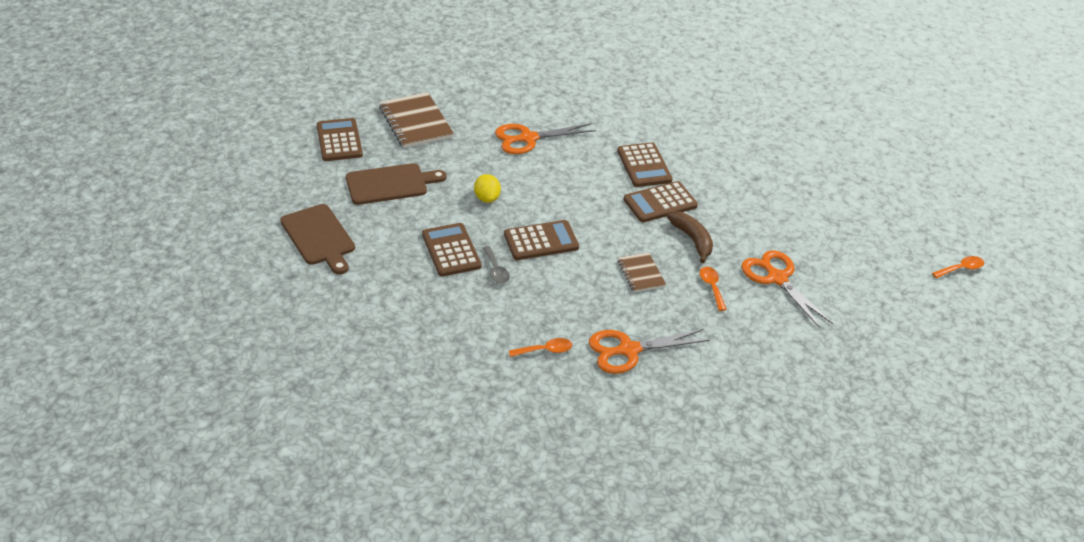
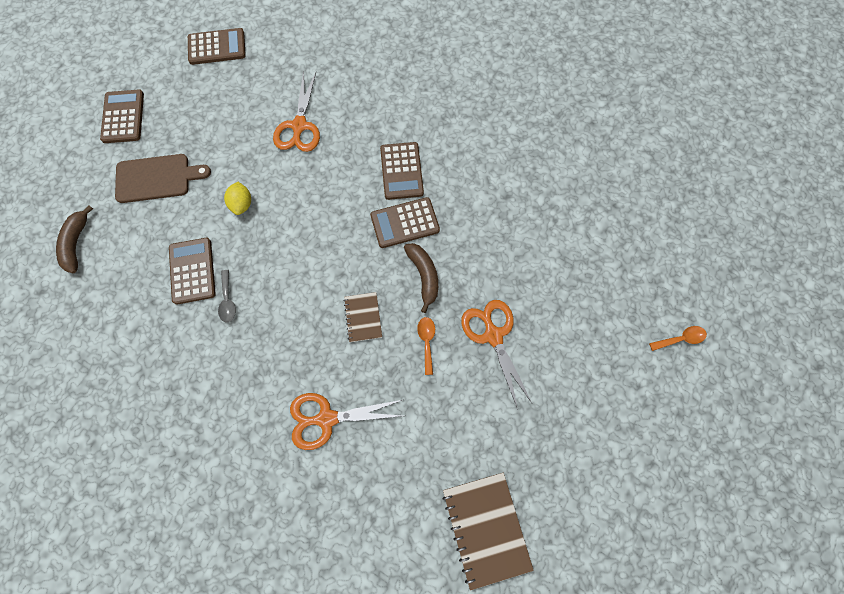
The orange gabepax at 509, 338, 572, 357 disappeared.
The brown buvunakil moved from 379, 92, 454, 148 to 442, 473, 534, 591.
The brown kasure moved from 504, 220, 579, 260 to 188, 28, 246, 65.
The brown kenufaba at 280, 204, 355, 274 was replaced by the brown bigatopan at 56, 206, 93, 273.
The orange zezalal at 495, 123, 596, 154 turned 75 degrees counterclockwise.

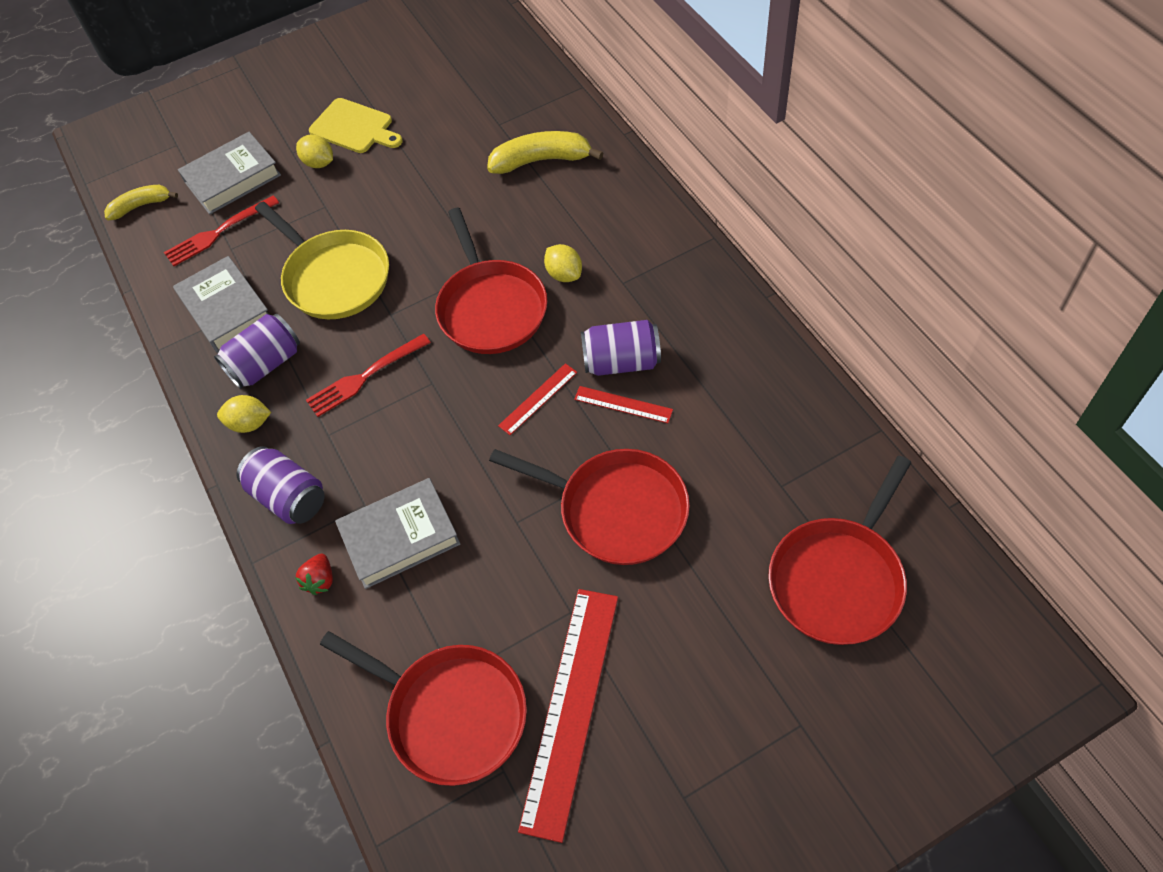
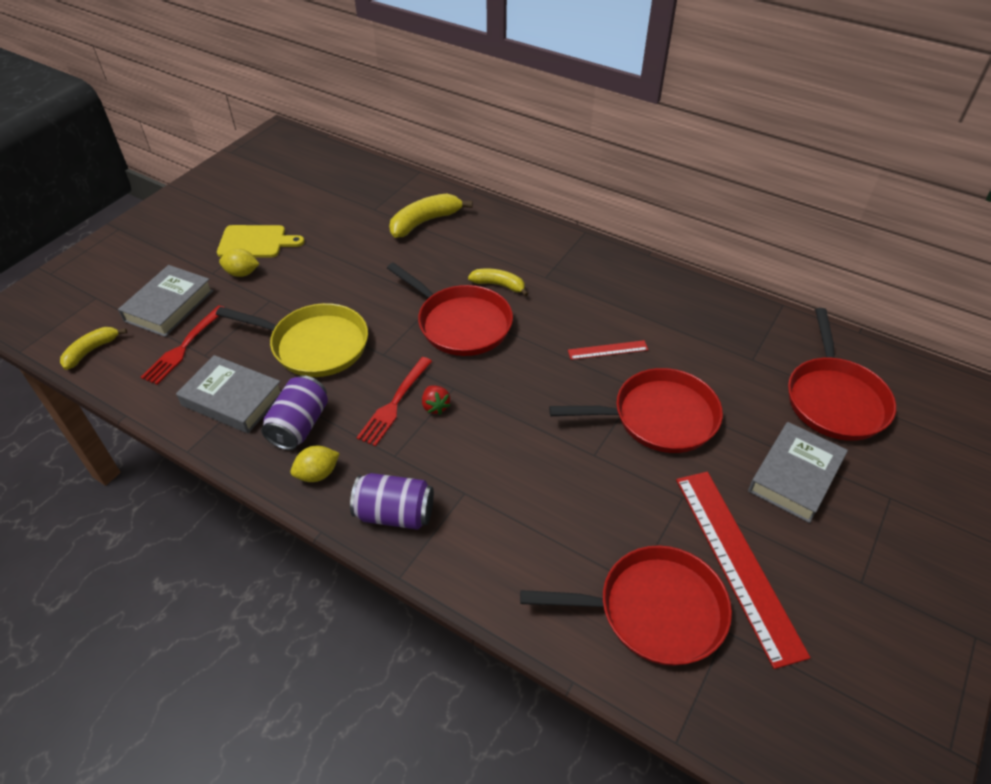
The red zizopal at 498, 363, 577, 435 disappeared.
The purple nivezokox at 581, 320, 661, 376 disappeared.
The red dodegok moved from 295, 554, 333, 595 to 422, 385, 451, 415.
The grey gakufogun moved from 335, 478, 460, 589 to 748, 422, 848, 523.
The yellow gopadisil at 544, 244, 582, 282 was replaced by the yellow bigatopan at 468, 269, 528, 297.

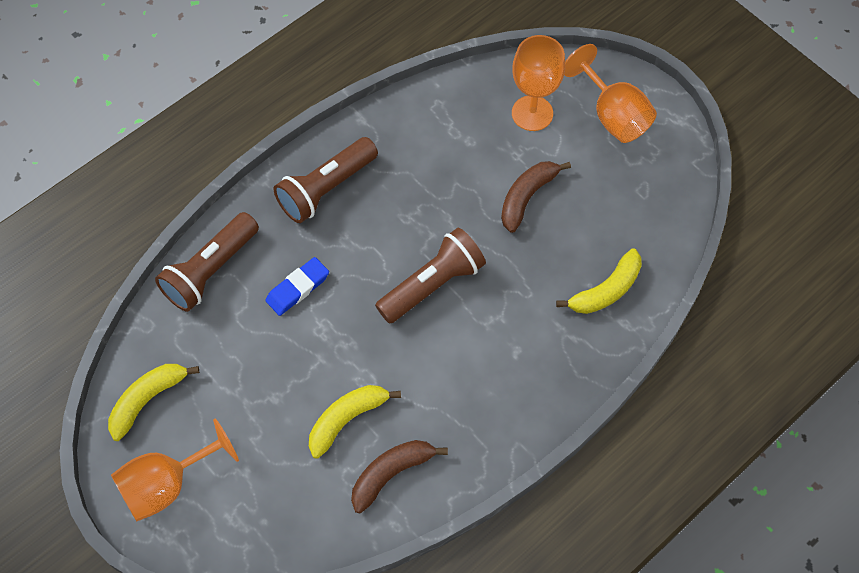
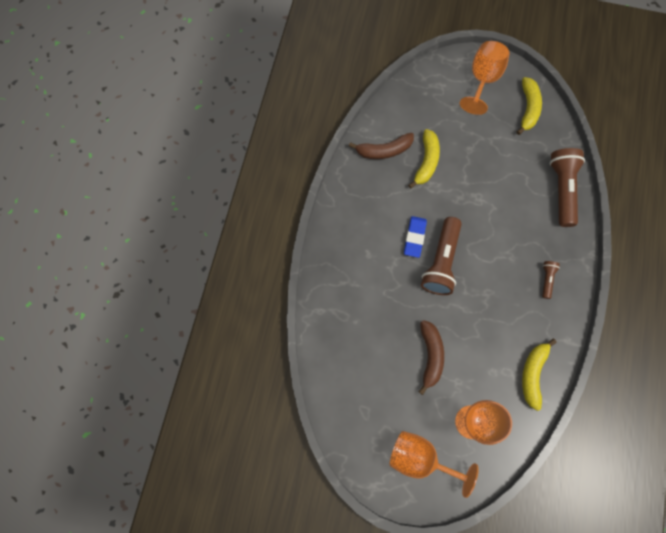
The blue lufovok moved from 266, 257, 329, 316 to 404, 216, 427, 258.
The yellow bigatopan moved from 556, 249, 642, 314 to 522, 339, 557, 411.
The brown bigatopan at 351, 440, 448, 513 turned 60 degrees clockwise.
The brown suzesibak at 273, 137, 378, 223 changed to 0.47 times the size.

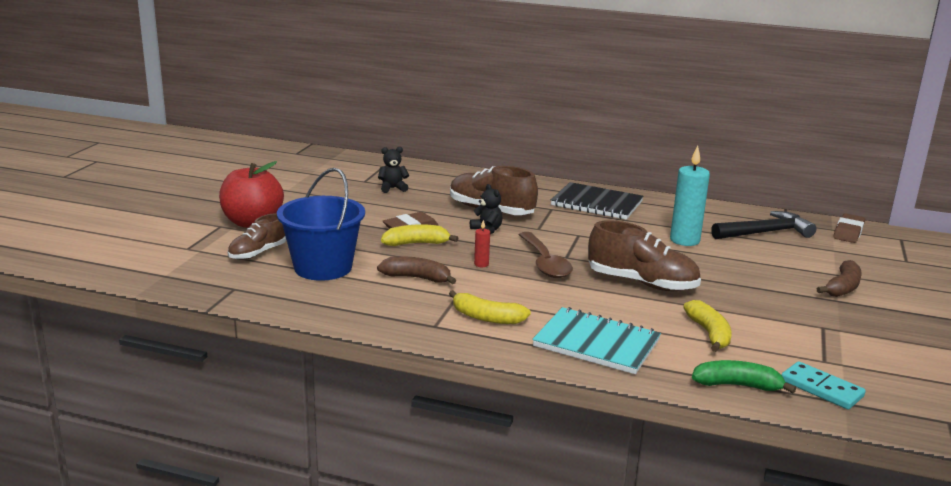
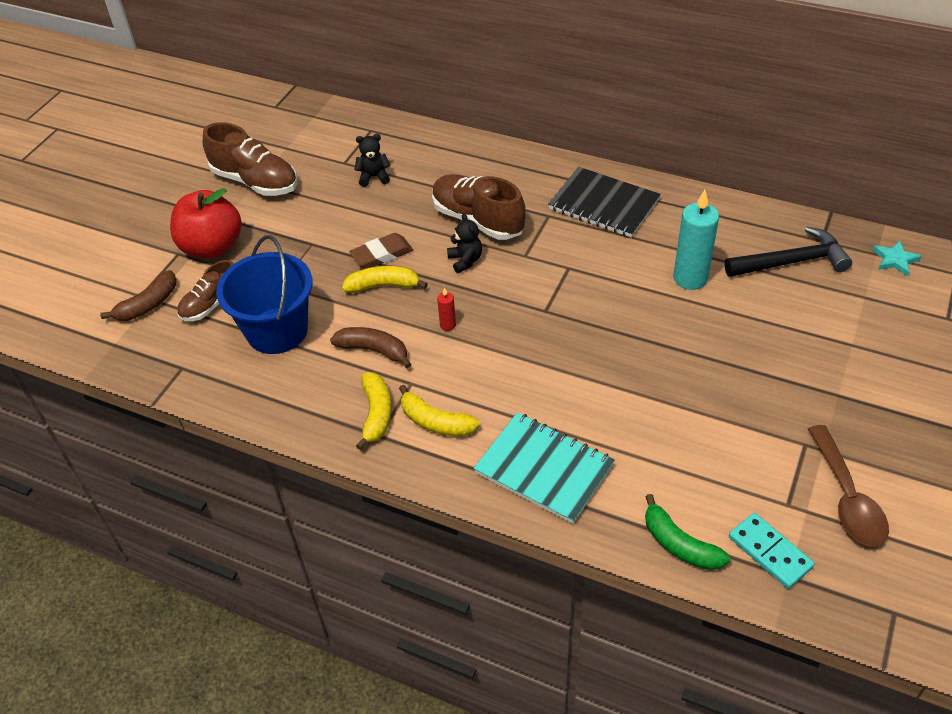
The brown gabepax moved from 518, 232, 573, 278 to 808, 425, 889, 547.
The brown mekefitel moved from 588, 220, 701, 291 to 203, 122, 297, 196.
The yellow bigatopan moved from 683, 300, 732, 352 to 356, 372, 392, 450.
The brown bigatopan moved from 817, 260, 862, 297 to 100, 270, 176, 321.
The brown lufovok at 833, 213, 865, 243 was replaced by the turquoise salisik at 873, 240, 922, 276.
The green bigatopan at 692, 360, 797, 393 turned 150 degrees counterclockwise.

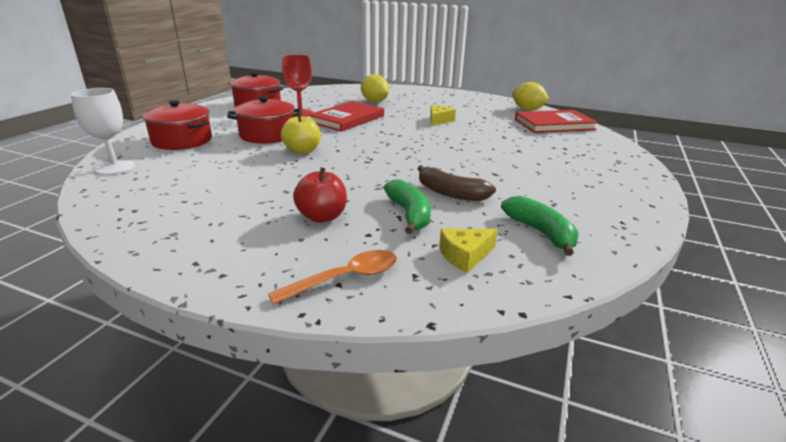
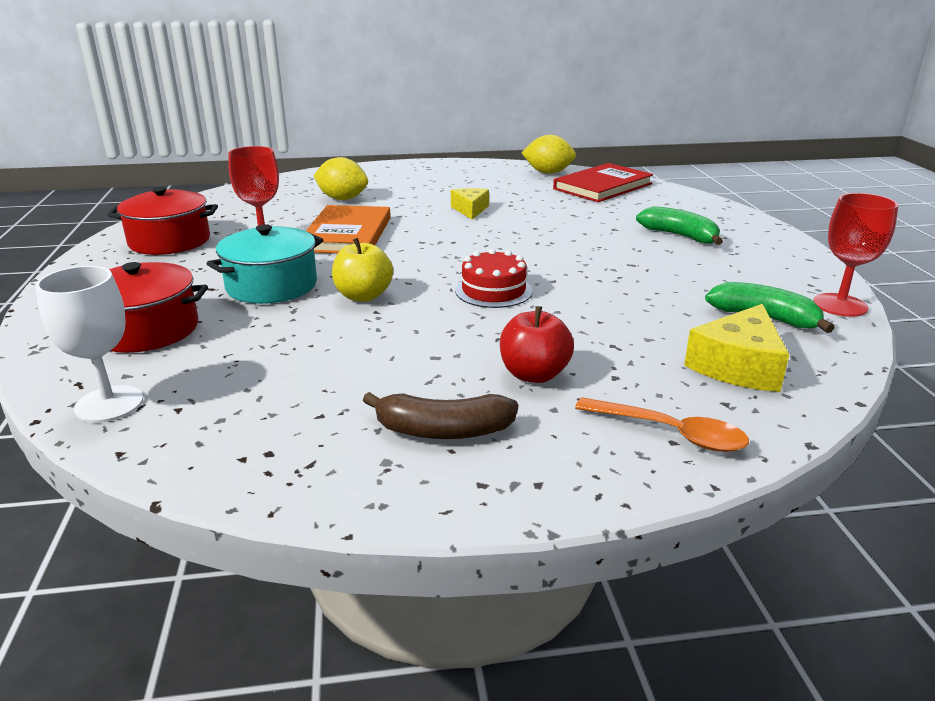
The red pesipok at 455, 249, 533, 308 appeared.
The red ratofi at 813, 193, 898, 317 appeared.
The green bigatopan moved from 384, 179, 431, 234 to 636, 206, 723, 245.
The brown bigatopan moved from 417, 165, 496, 201 to 363, 392, 518, 439.
The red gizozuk at 227, 96, 302, 144 became the turquoise gizozuk at 206, 224, 323, 304.
The red gakufogun at 308, 101, 384, 132 became the orange gakufogun at 306, 205, 391, 254.
The orange gabepax at 268, 250, 397, 305 turned 90 degrees clockwise.
The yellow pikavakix at 439, 229, 498, 273 changed to 1.53 times the size.

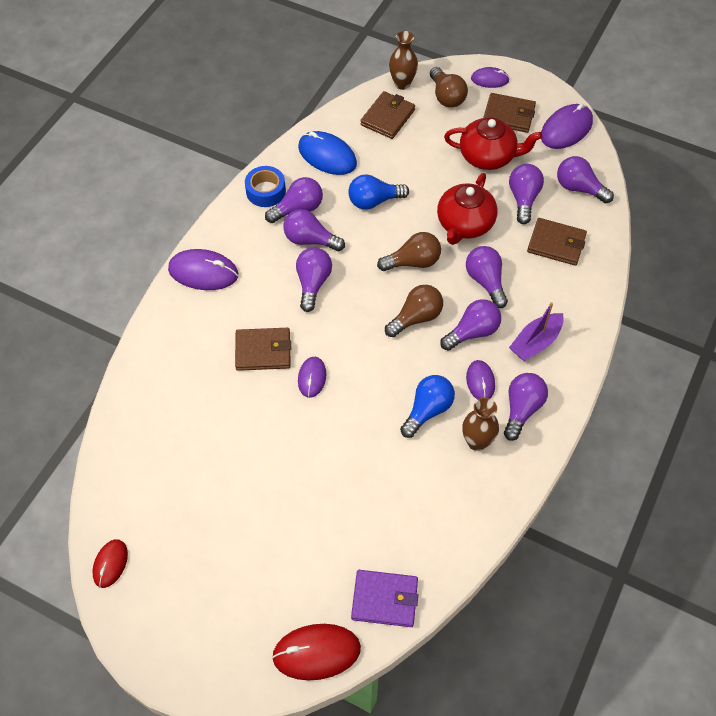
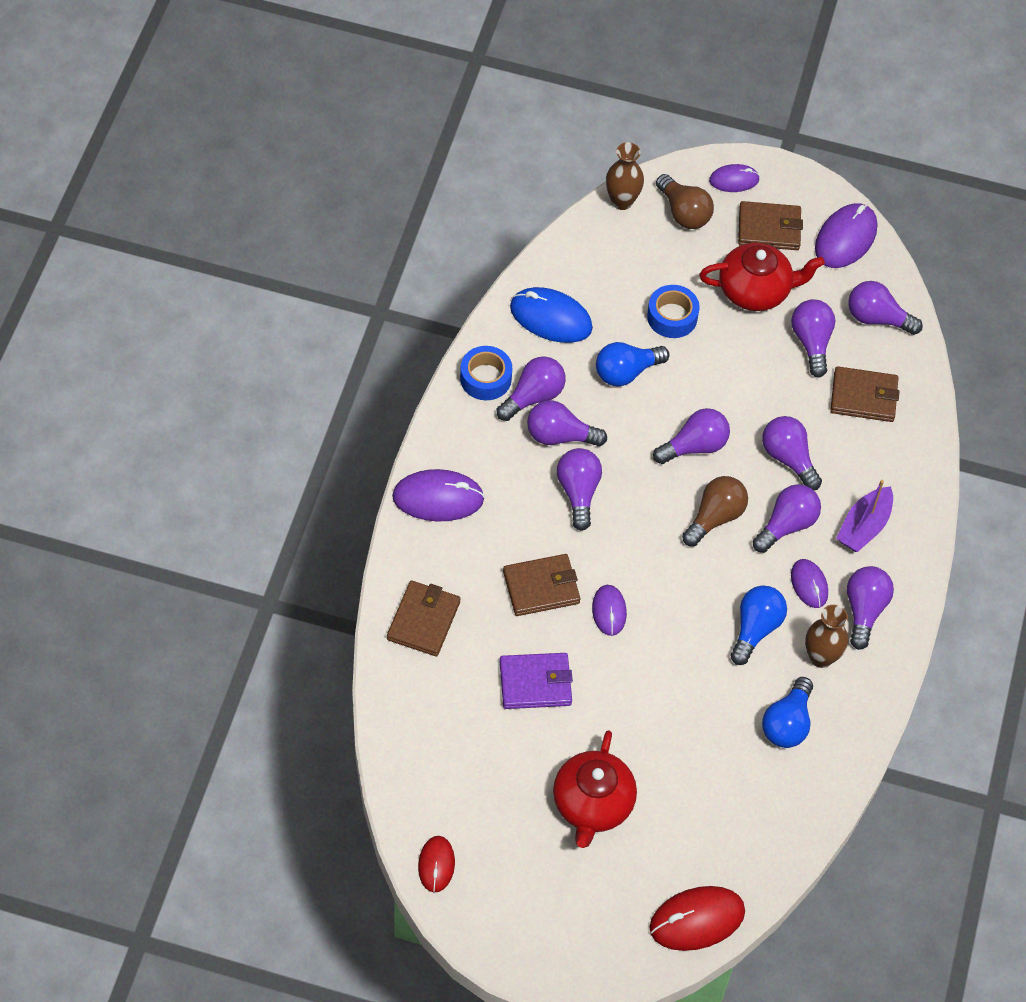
The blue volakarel at 647, 285, 700, 338 appeared.
The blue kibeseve at 762, 677, 813, 748 appeared.
The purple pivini moved from 351, 570, 418, 627 to 500, 653, 573, 709.
The brown pivini moved from 360, 91, 415, 139 to 387, 580, 460, 656.
The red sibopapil moved from 437, 173, 498, 245 to 553, 730, 637, 848.
The brown kibeseve at 377, 232, 441, 271 became the purple kibeseve at 653, 408, 730, 464.

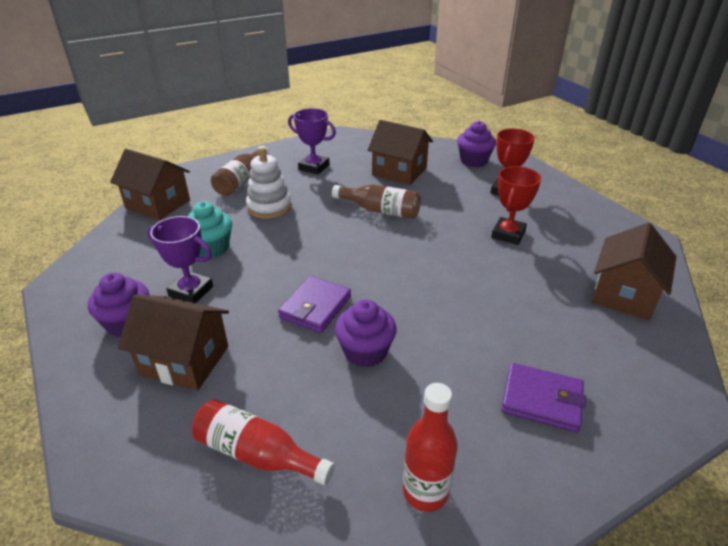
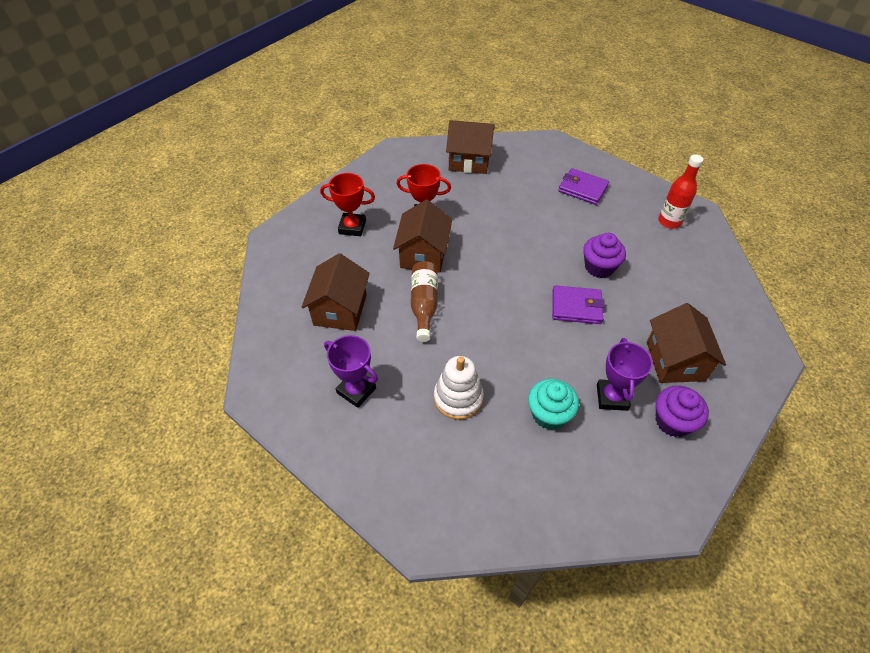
The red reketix at 192, 399, 335, 485 disappeared.
The brown reketix at 211, 146, 269, 196 disappeared.
The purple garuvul at 457, 121, 496, 167 disappeared.
The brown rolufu moved from 110, 149, 190, 220 to 393, 199, 452, 273.
The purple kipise at 288, 108, 336, 175 turned 60 degrees counterclockwise.
The purple pivini at 501, 363, 586, 432 turned 60 degrees counterclockwise.

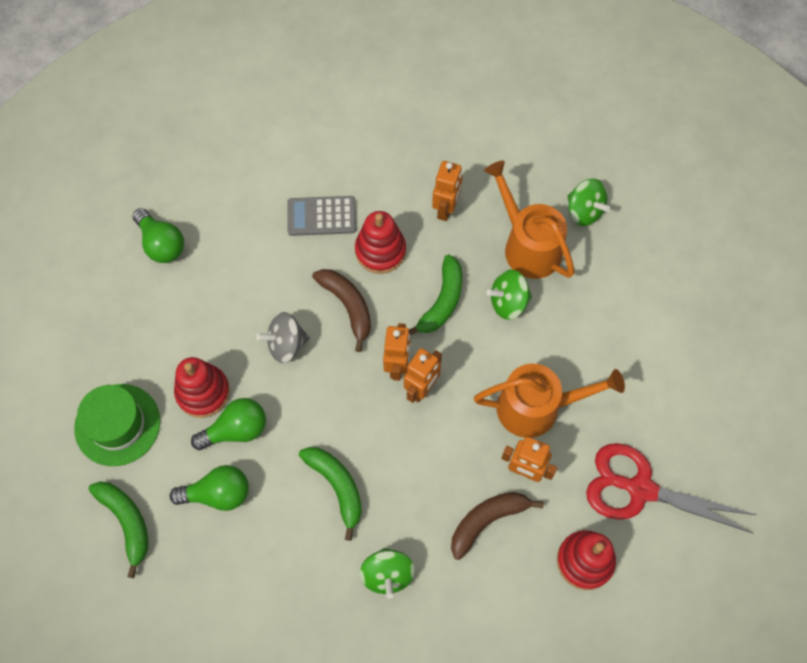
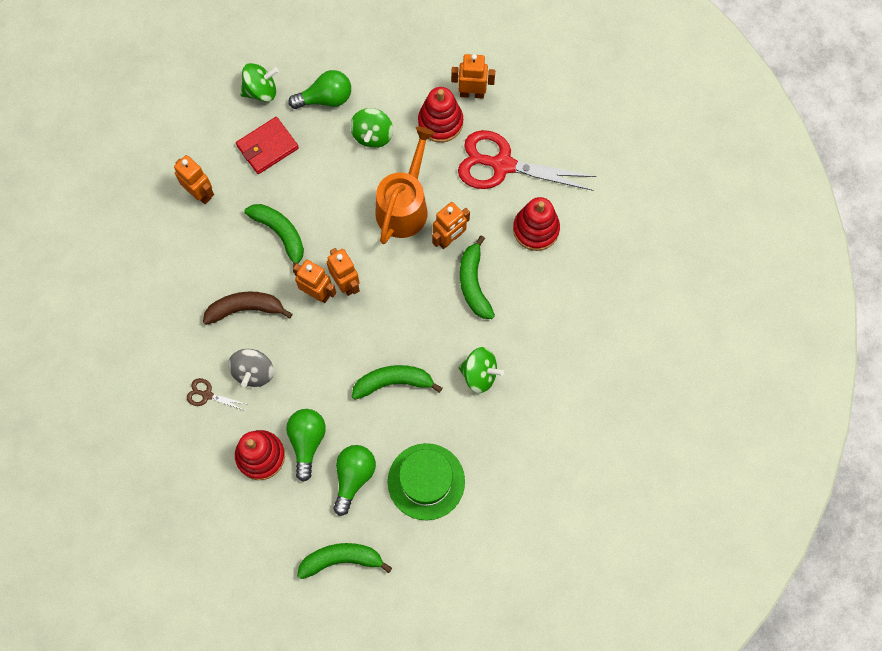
The grey kasure at 287, 196, 356, 236 disappeared.
The brown zezalal at 187, 378, 246, 411 appeared.
The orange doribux at 451, 54, 495, 98 appeared.
The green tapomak moved from 74, 384, 160, 466 to 388, 443, 465, 520.
The green kibeseve moved from 133, 208, 184, 263 to 288, 70, 351, 109.
The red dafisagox moved from 355, 211, 406, 274 to 418, 87, 463, 143.
The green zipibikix moved from 486, 269, 532, 320 to 350, 108, 393, 148.
The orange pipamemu at 484, 161, 575, 279 was replaced by the red pivini at 236, 117, 299, 174.
The brown bigatopan at 451, 492, 544, 560 became the green bigatopan at 460, 235, 495, 319.
The red zezalal at 586, 443, 756, 533 turned 60 degrees clockwise.

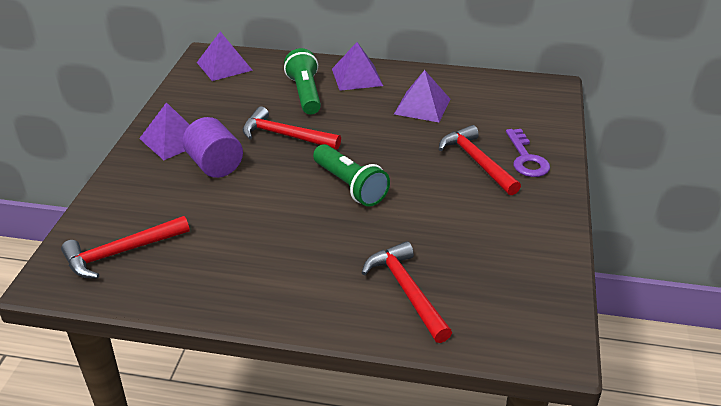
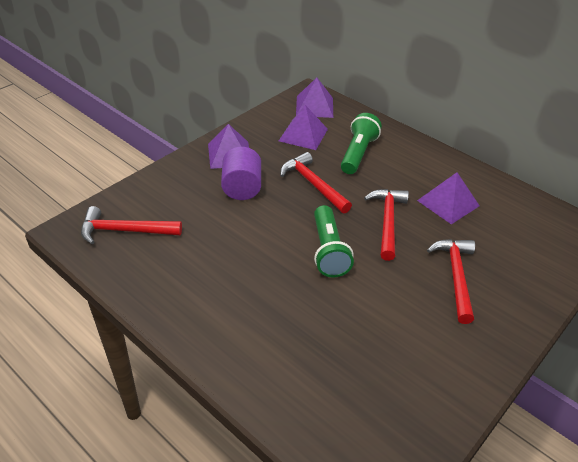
The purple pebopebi at 506, 129, 550, 177 disappeared.
The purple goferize moved from 332, 42, 383, 91 to 279, 105, 328, 150.
The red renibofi moved from 362, 241, 452, 343 to 364, 189, 409, 261.

